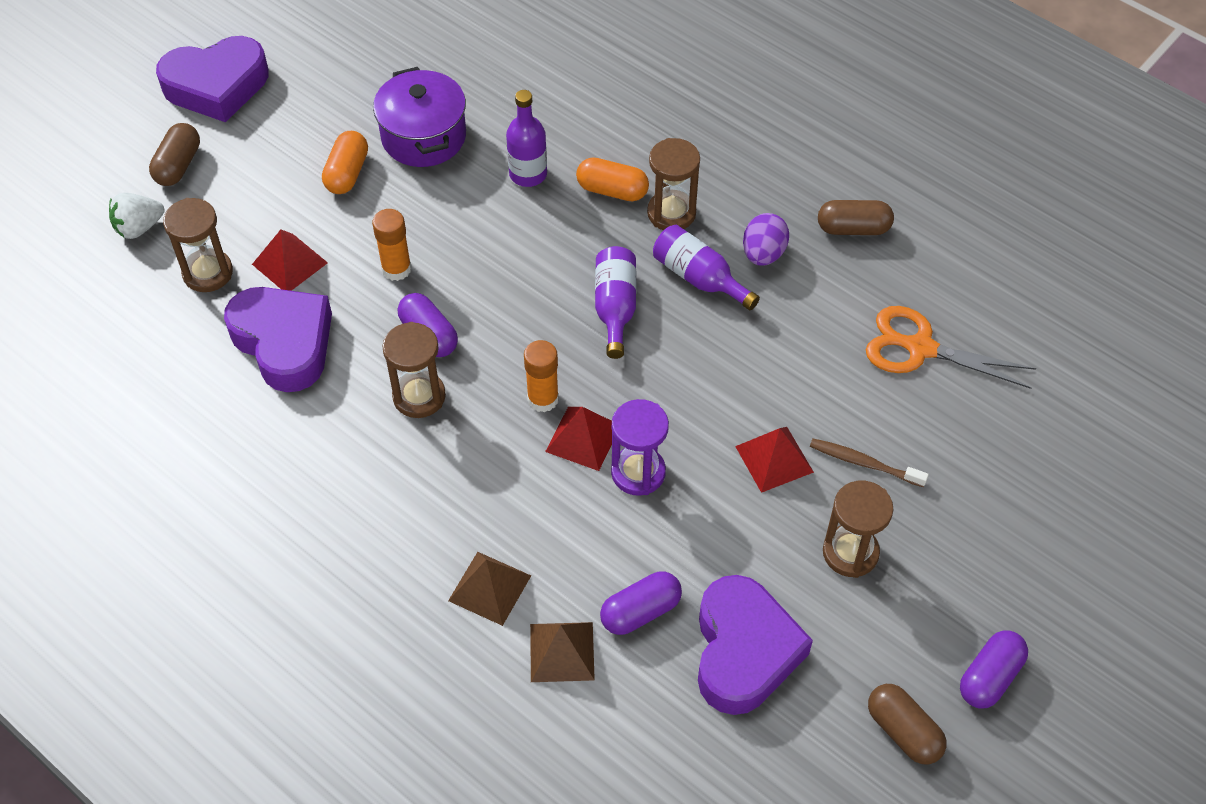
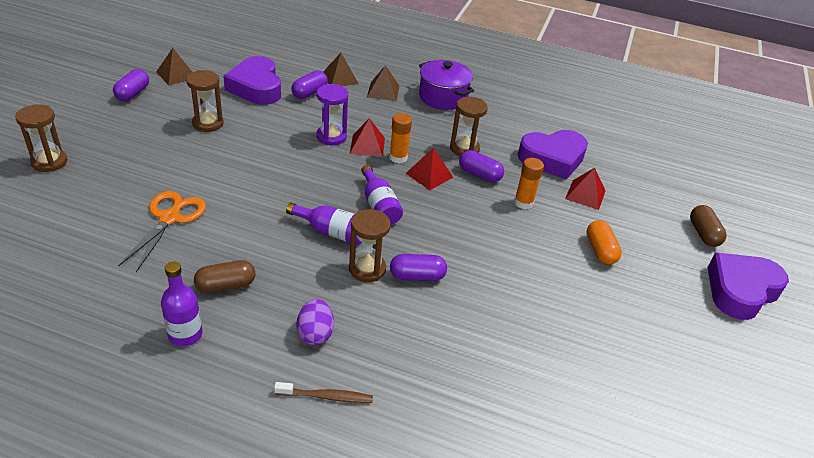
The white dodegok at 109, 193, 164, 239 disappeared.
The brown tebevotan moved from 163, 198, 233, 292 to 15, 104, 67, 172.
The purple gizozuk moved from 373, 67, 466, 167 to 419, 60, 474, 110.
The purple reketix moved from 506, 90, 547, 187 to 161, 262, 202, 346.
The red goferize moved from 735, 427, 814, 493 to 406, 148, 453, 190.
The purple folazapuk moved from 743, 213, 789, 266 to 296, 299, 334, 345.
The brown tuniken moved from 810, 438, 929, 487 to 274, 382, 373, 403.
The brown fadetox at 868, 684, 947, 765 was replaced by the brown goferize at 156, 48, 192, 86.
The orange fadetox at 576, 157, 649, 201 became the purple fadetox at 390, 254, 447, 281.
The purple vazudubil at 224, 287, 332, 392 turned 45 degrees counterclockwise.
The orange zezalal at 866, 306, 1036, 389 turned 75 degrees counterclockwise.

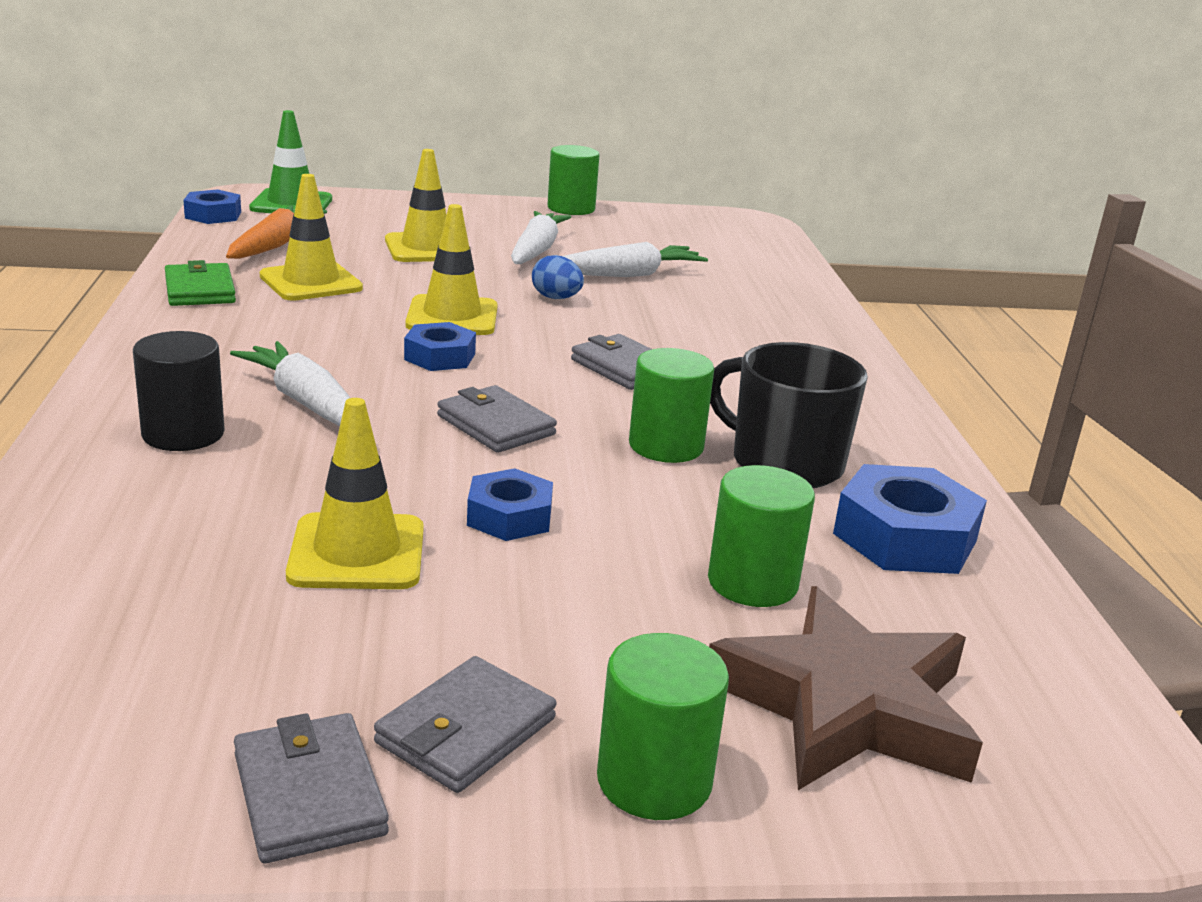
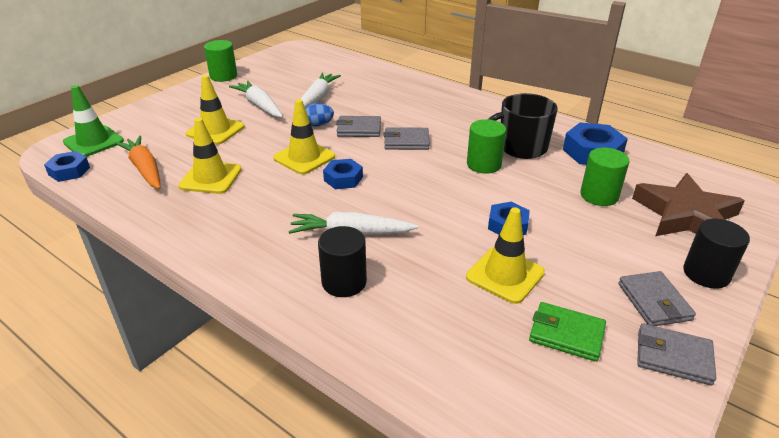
The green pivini moved from 165, 260, 236, 306 to 529, 302, 606, 362.
The grey pivini moved from 437, 385, 557, 453 to 336, 116, 381, 137.
The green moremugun at 597, 633, 729, 820 became the black moremugun at 683, 219, 750, 288.

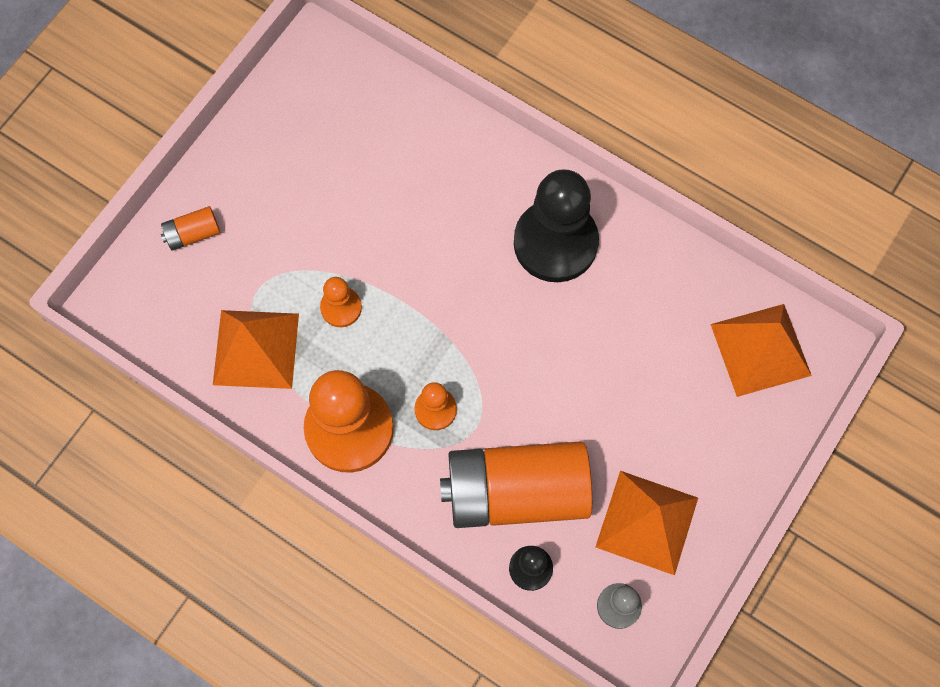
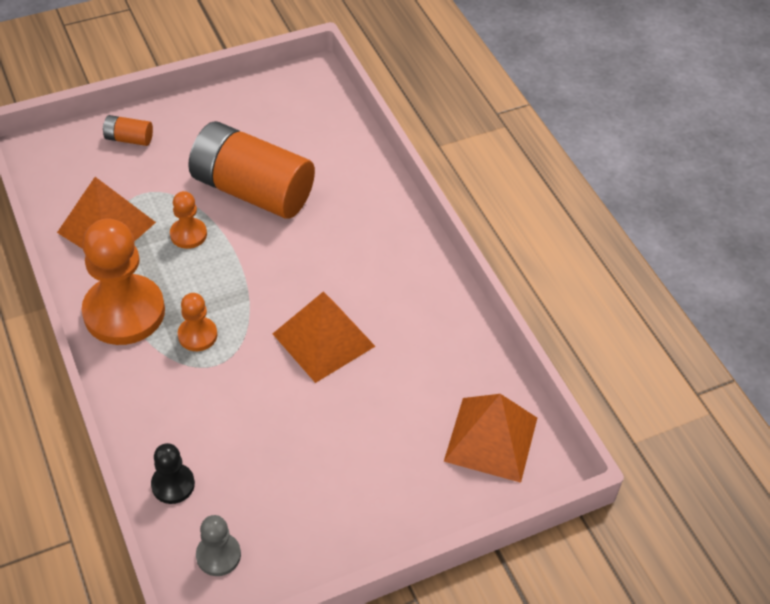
The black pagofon at 514, 169, 599, 282 disappeared.
The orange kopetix moved from 440, 441, 592, 528 to 188, 121, 315, 219.
The orange goferize moved from 596, 471, 698, 575 to 273, 292, 376, 383.

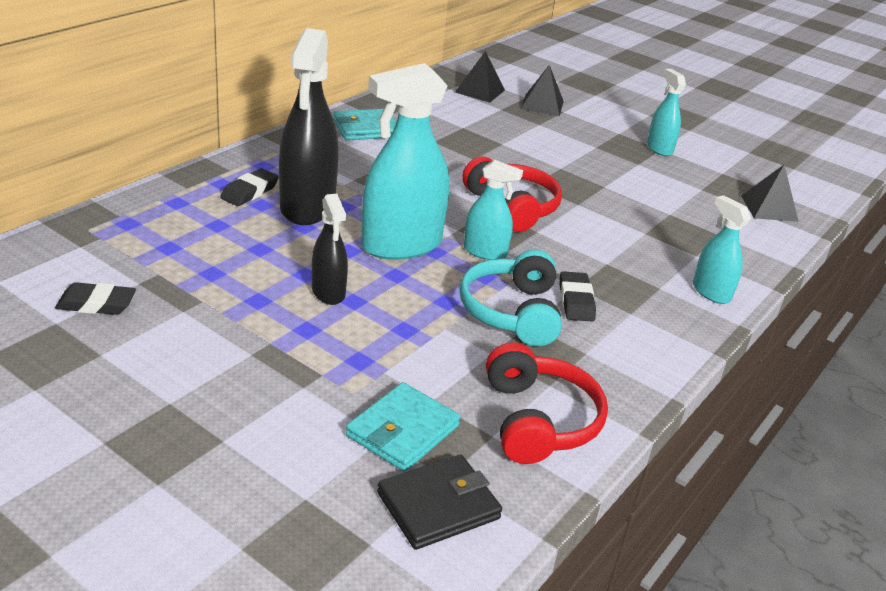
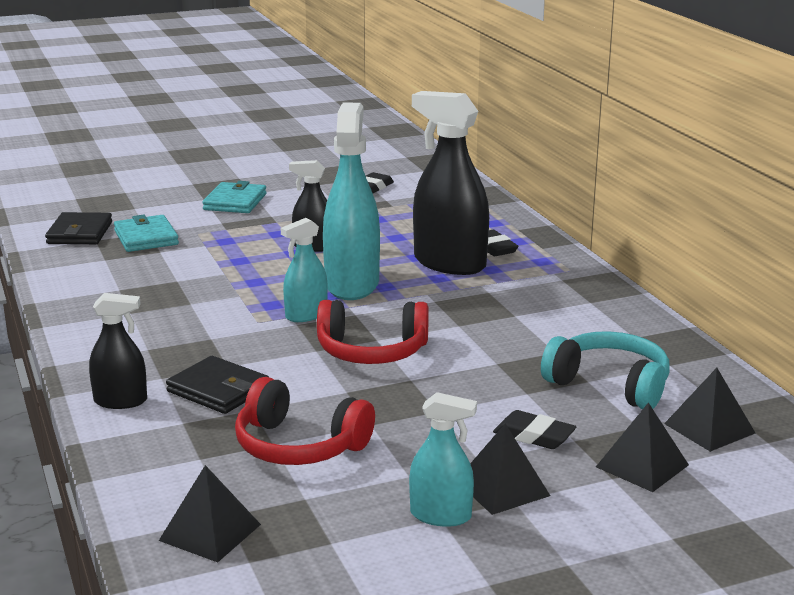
The black pivini at 166, 356, 269, 414 appeared.
The black goferize at 470, 424, 550, 515 appeared.
The turquoise pivini moved from 333, 109, 396, 140 to 202, 181, 267, 213.
The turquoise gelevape moved from 460, 249, 562, 346 to 541, 331, 670, 409.
The red gelevape moved from 486, 342, 608, 464 to 235, 377, 375, 465.
The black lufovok moved from 559, 271, 596, 322 to 493, 410, 576, 449.
The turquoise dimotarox at 693, 195, 751, 304 became the black dimotarox at 89, 293, 147, 409.

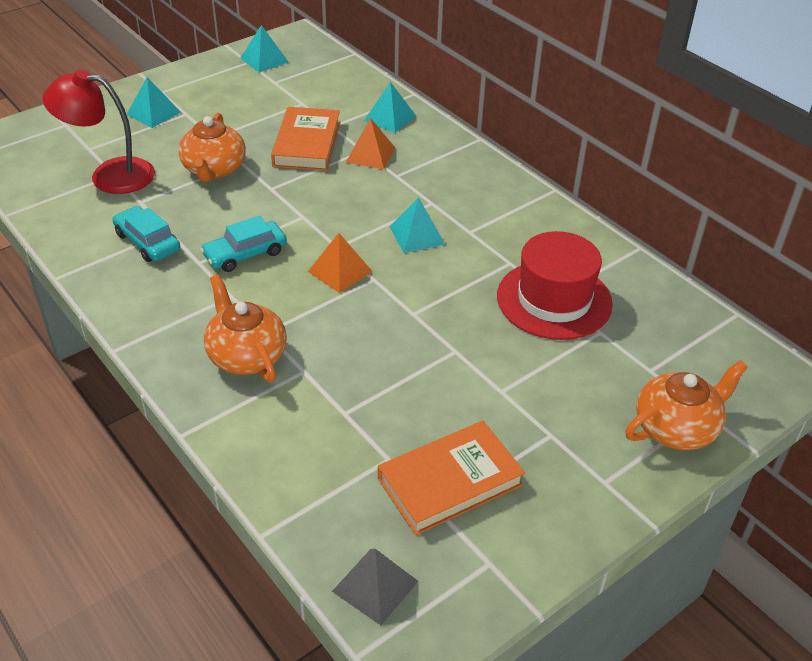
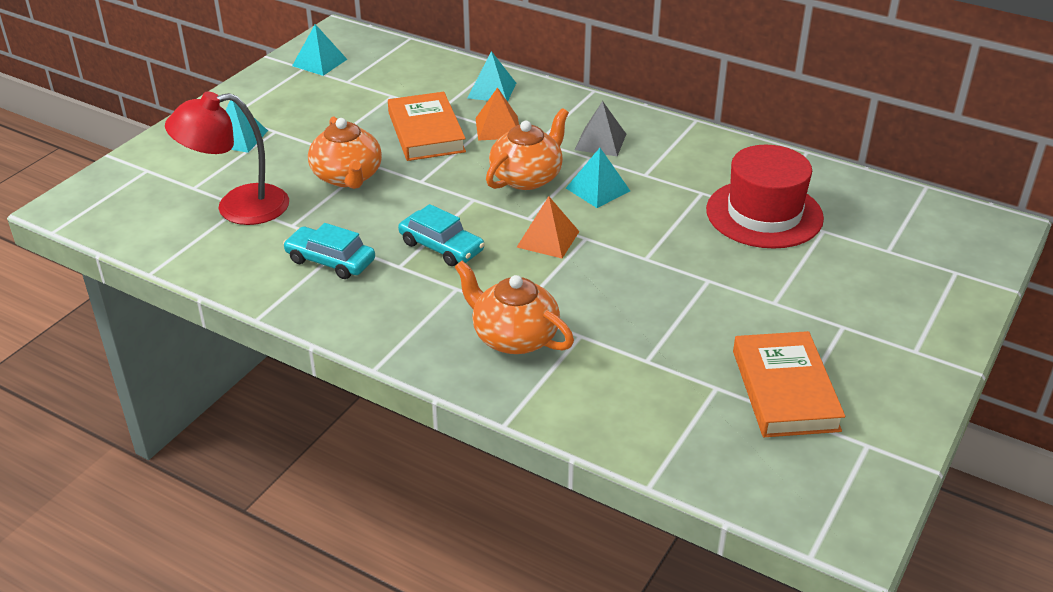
The grey goferize moved from 332, 549, 418, 625 to 575, 101, 626, 156.
The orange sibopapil moved from 625, 360, 748, 450 to 486, 108, 569, 190.
The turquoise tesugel at 200, 215, 287, 272 turned 90 degrees counterclockwise.
The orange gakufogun at 378, 421, 525, 535 turned 45 degrees counterclockwise.

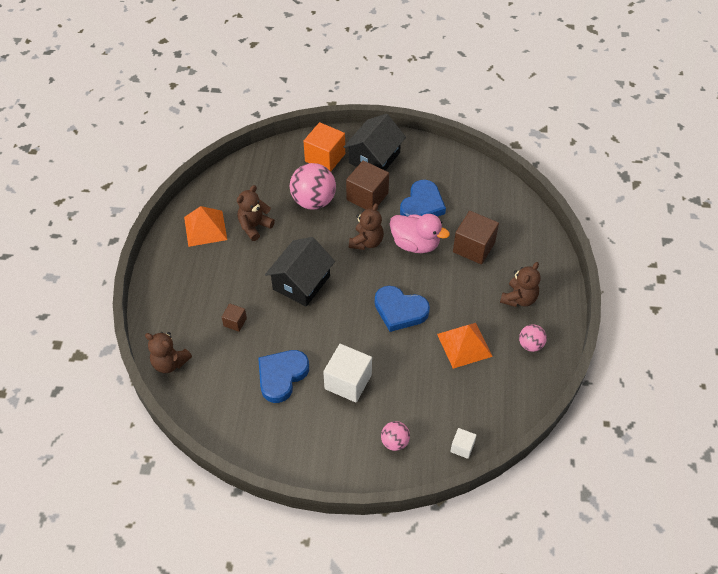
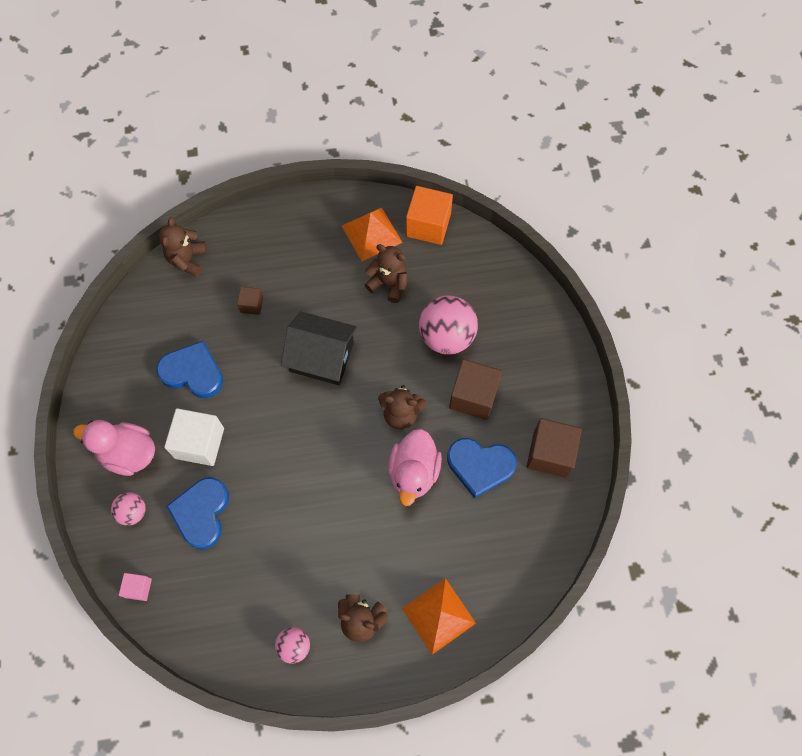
The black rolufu at 344, 114, 406, 171 disappeared.
The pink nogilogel at 73, 420, 155, 476 appeared.
The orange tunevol moved from 304, 122, 345, 171 to 406, 186, 453, 245.
The blue vazudubil moved from 375, 286, 430, 332 to 166, 477, 229, 549.
The orange goferize moved from 437, 323, 493, 369 to 402, 578, 476, 655.
The brown tunevol moved from 453, 211, 499, 264 to 526, 418, 582, 478.
The white tunevol at 450, 428, 476, 459 became the pink tunevol at 119, 573, 152, 601.

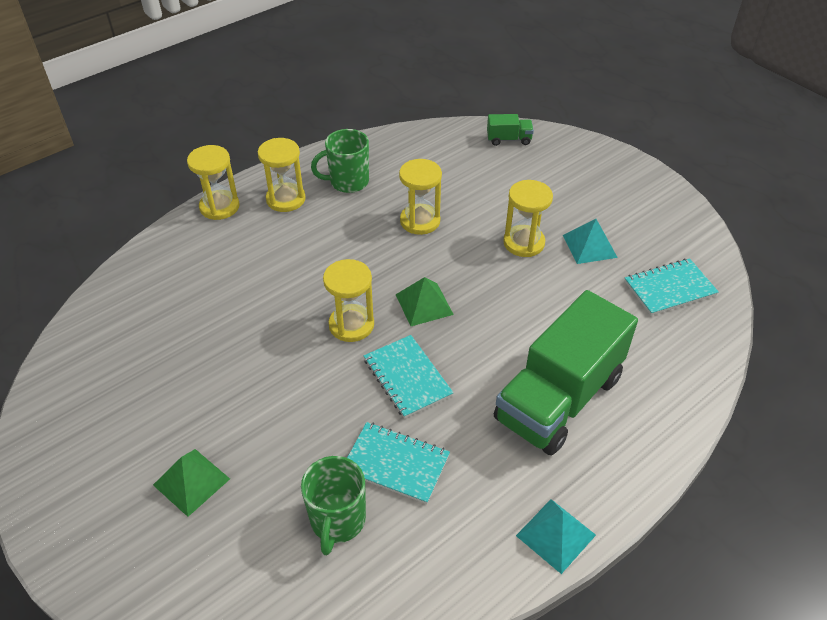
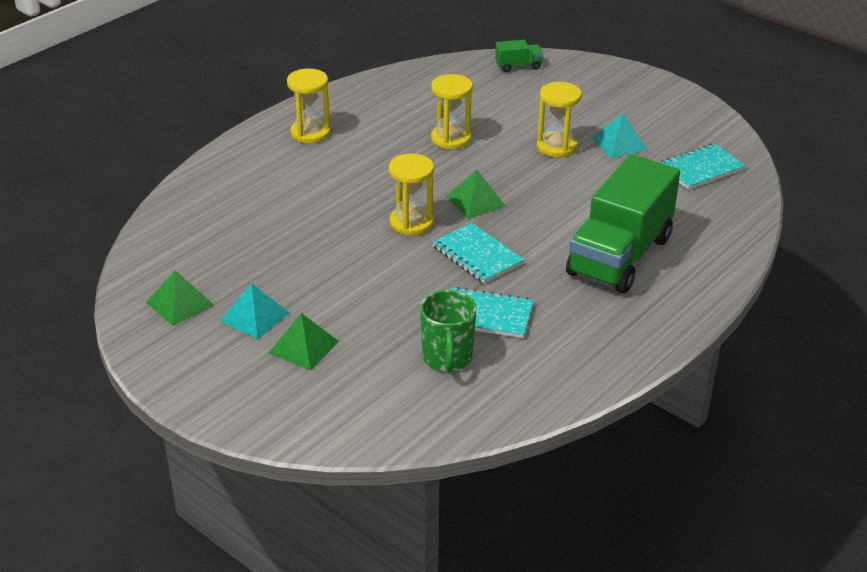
The yellow tebevotan at 187, 145, 240, 220 disappeared.
The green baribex at 311, 129, 369, 193 disappeared.
The green goferize at 146, 270, 214, 326 appeared.
The turquoise goferize moved from 516, 499, 596, 574 to 220, 283, 289, 339.

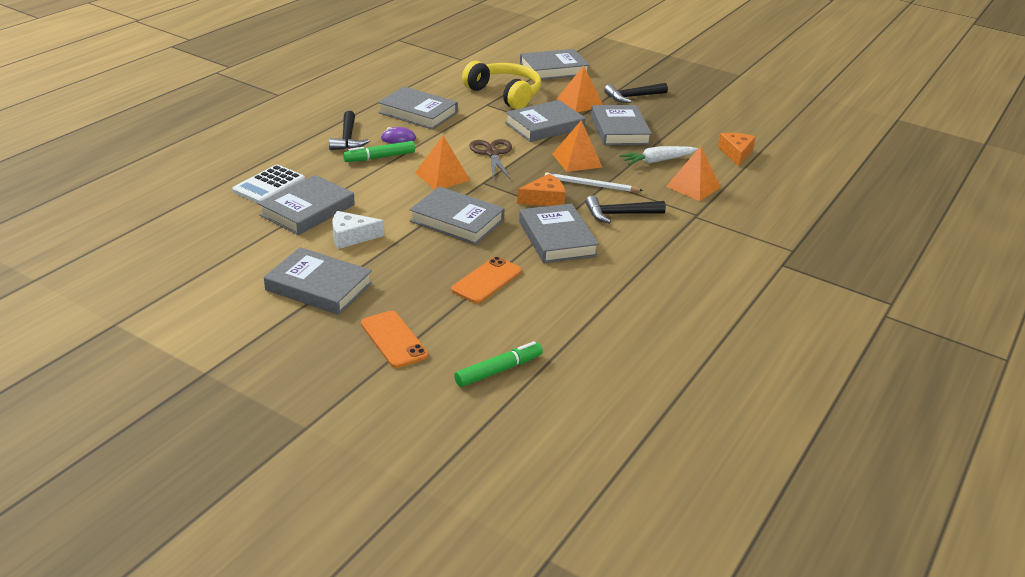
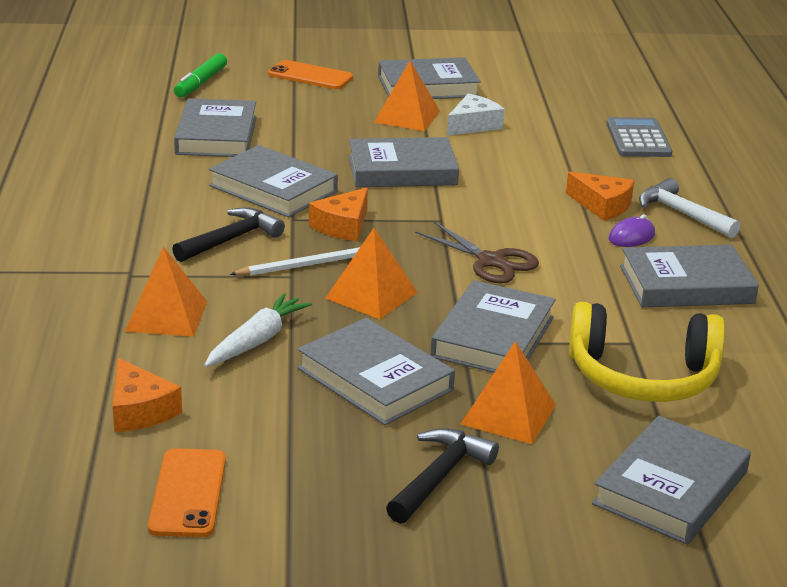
The grey gakufogun moved from 258, 175, 355, 235 to 174, 98, 256, 157.
The orange goferize moved from 415, 135, 471, 189 to 374, 61, 440, 131.
The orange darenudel moved from 451, 256, 522, 304 to 148, 448, 226, 537.
The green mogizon at 343, 141, 415, 162 was replaced by the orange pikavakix at 566, 172, 634, 221.
The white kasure at 232, 165, 305, 203 became the grey kasure at 606, 117, 672, 157.
The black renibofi at 329, 111, 369, 150 became the white renibofi at 639, 178, 740, 238.

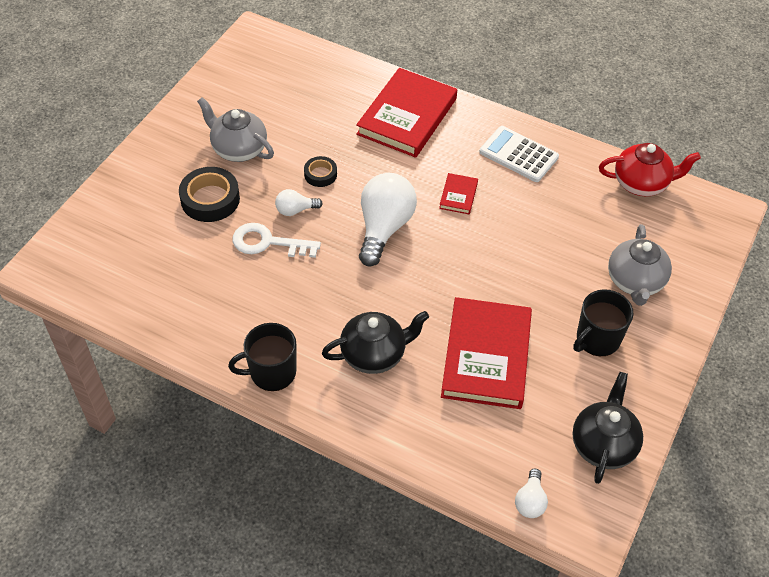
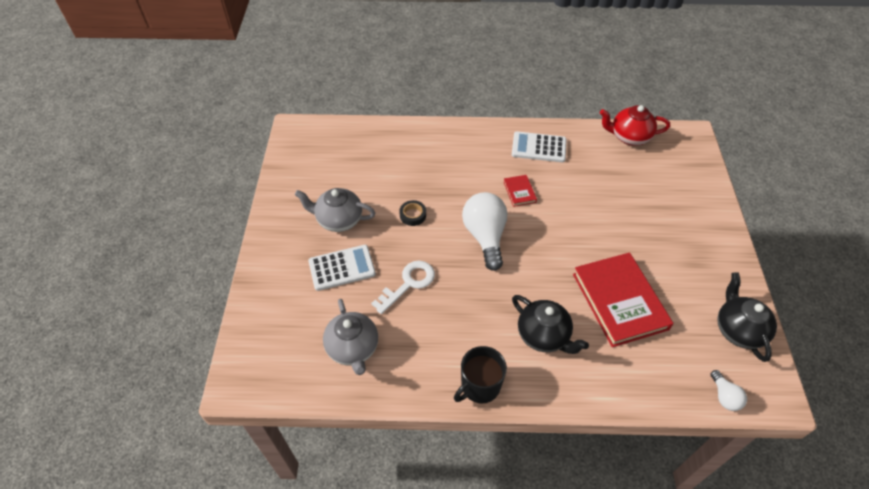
The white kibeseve at 275, 189, 323, 216 disappeared.
The red gakufogun at 356, 68, 457, 158 disappeared.
The black baribex at 573, 289, 634, 356 disappeared.
The grey sibopapil moved from 608, 224, 672, 306 to 323, 299, 378, 375.
The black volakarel at 179, 167, 240, 222 was replaced by the white kasure at 308, 245, 376, 291.
The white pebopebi at 232, 223, 321, 258 turned 150 degrees clockwise.
The black sibopapil at 322, 311, 429, 374 turned 90 degrees clockwise.
The red sibopapil at 599, 143, 701, 196 turned 150 degrees counterclockwise.

